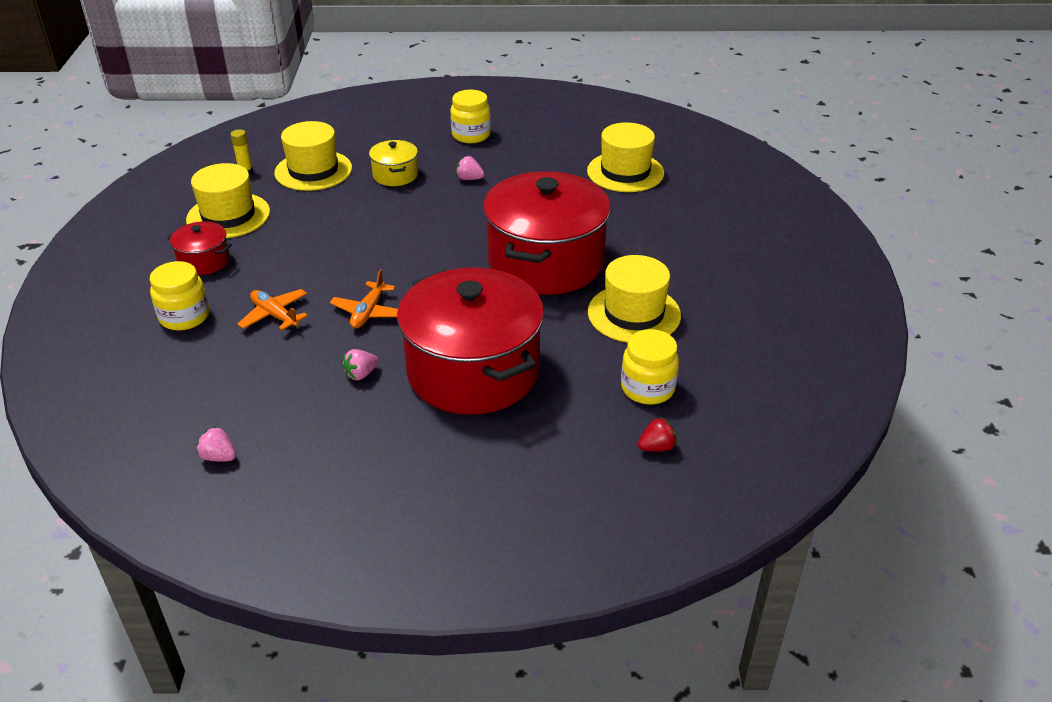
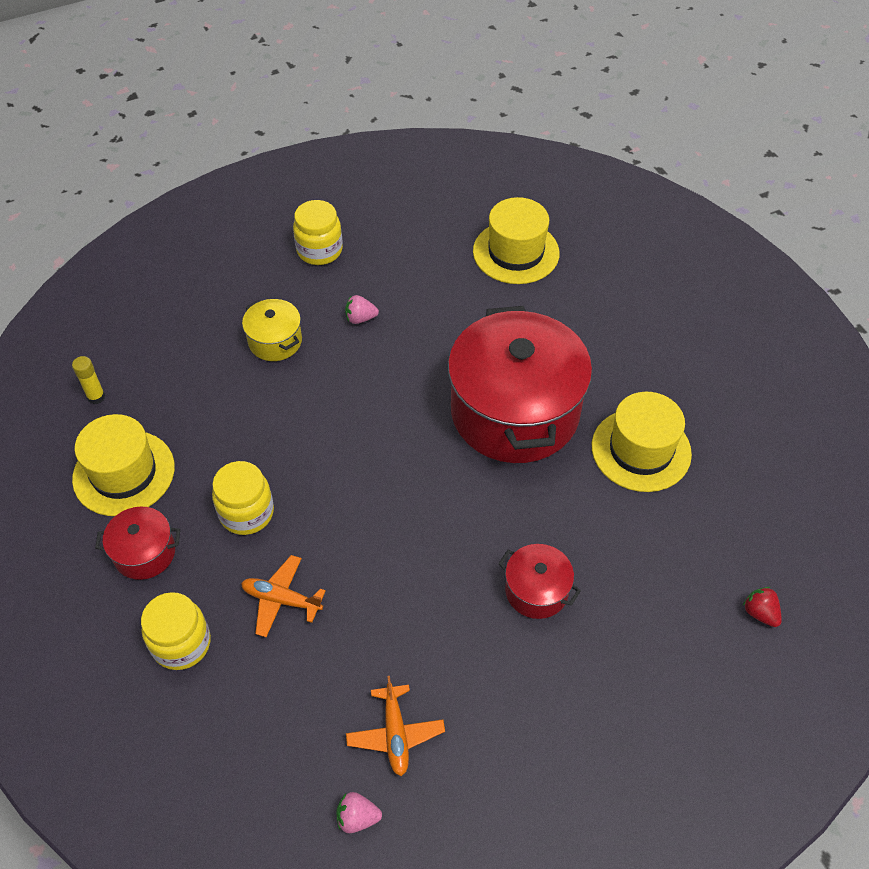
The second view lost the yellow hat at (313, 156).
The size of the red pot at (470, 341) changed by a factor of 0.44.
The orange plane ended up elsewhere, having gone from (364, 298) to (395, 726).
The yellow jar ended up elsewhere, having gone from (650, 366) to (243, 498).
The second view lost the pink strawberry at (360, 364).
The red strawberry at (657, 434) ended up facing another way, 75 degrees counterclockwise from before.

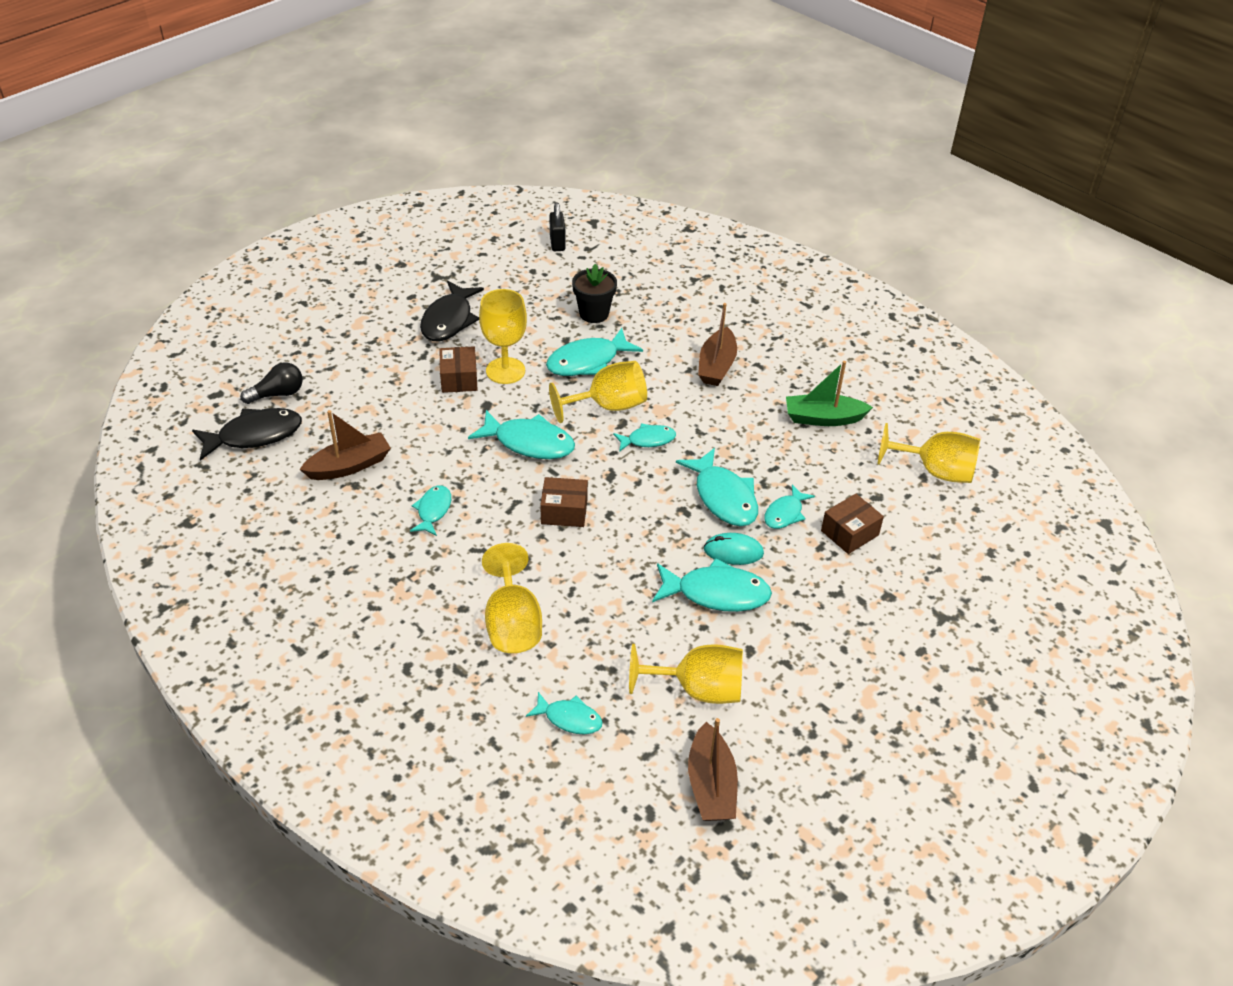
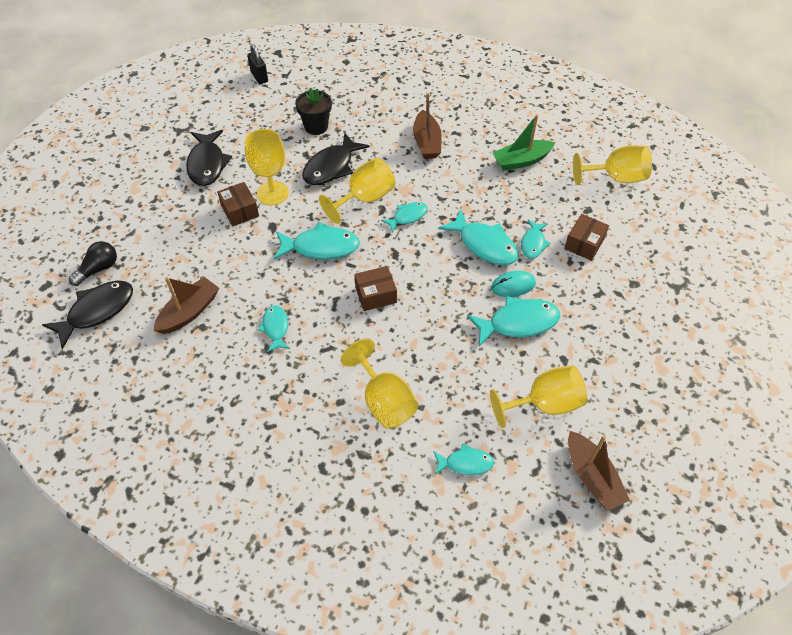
What was the turquoise fish at (594, 352) turned into the black fish at (335, 158).

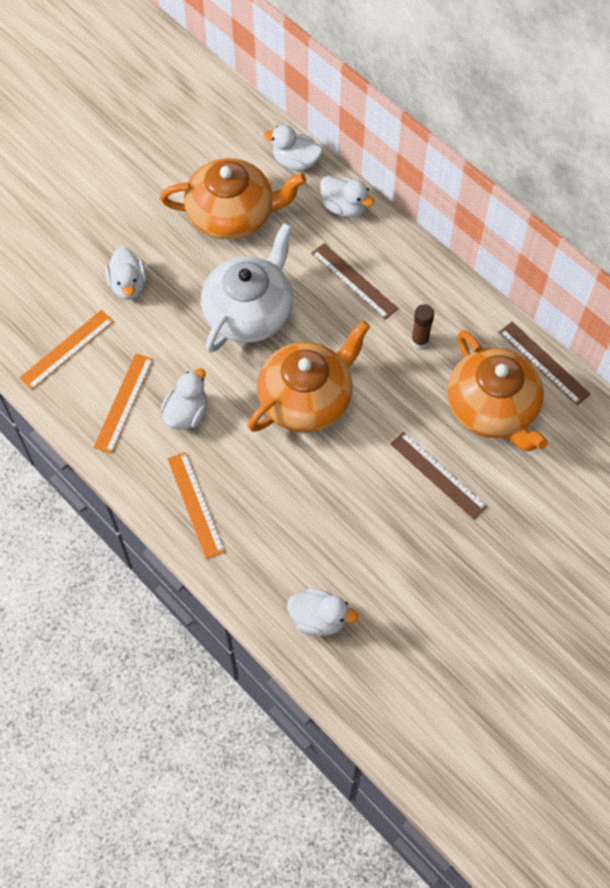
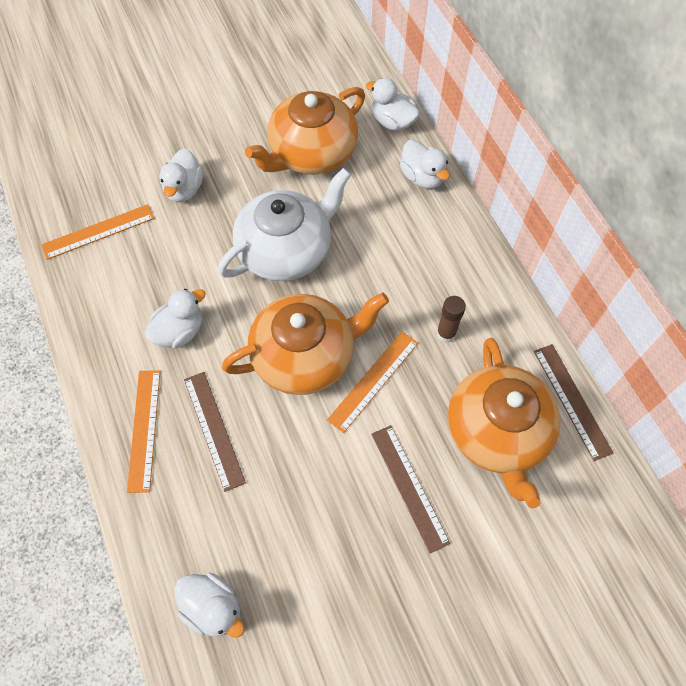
The orange teapot at (233, 199) ended up facing another way, 120 degrees clockwise from before.
The brown ruler ended up elsewhere, having gone from (354, 281) to (215, 432).
The orange ruler ended up elsewhere, having gone from (123, 403) to (372, 382).

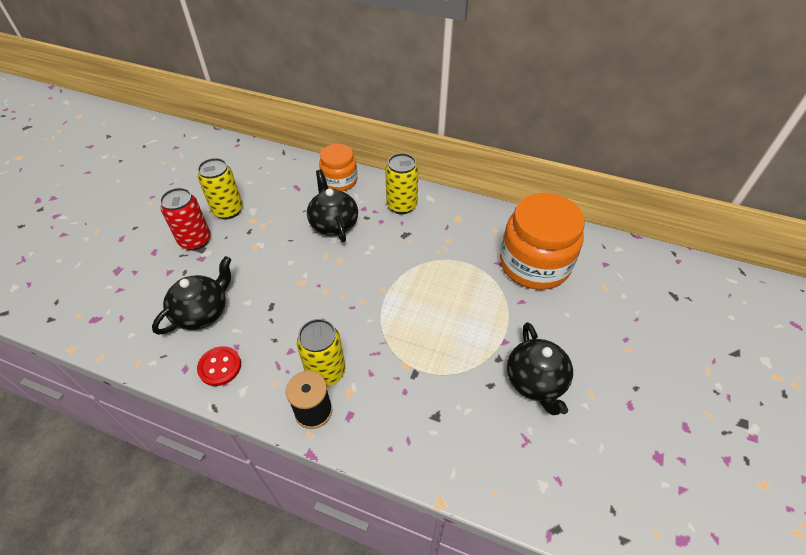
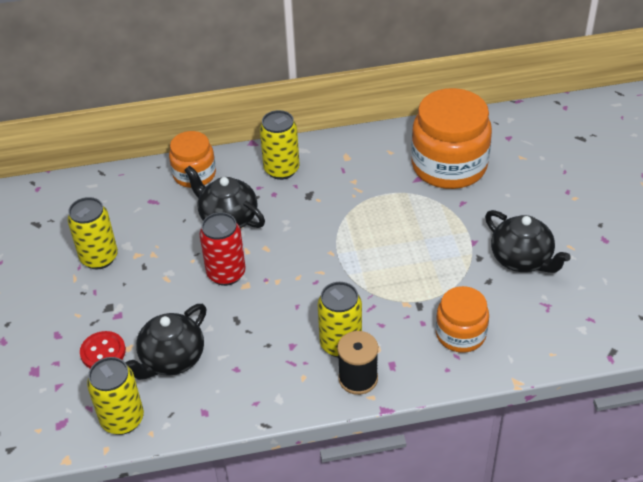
The red can ended up elsewhere, having gone from (185, 219) to (223, 249).
The black teapot at (191, 295) ended up facing another way, 150 degrees counterclockwise from before.
The red button ended up elsewhere, having gone from (219, 366) to (103, 349).
The second view gained the orange jar at (462, 319).
The second view gained the yellow can at (115, 396).

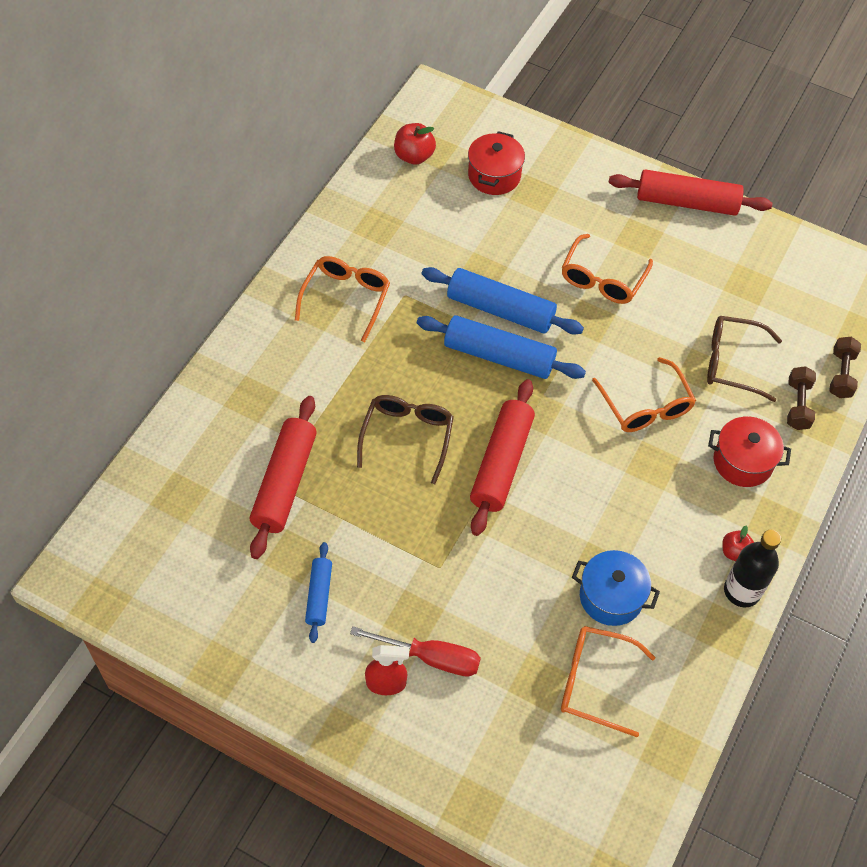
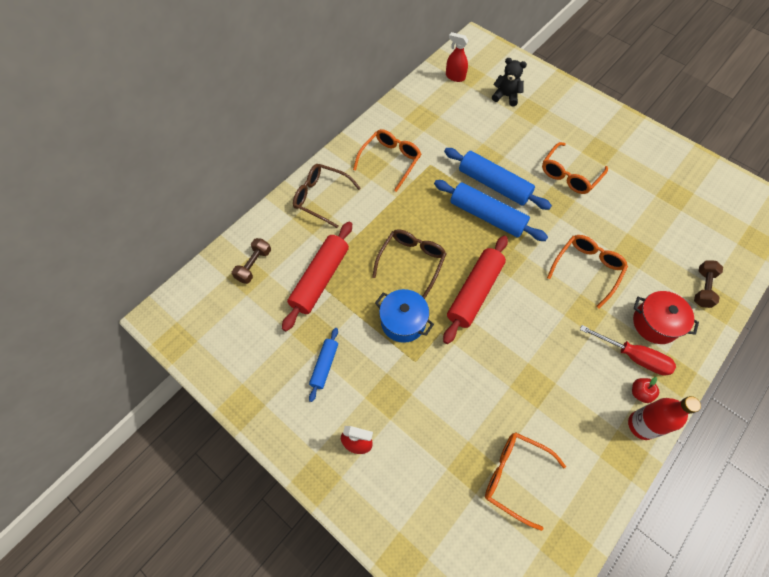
Where the red apple stood at (415, 144), the red spray bottle came to stand at (457, 57).
Where the red pot stood at (496, 163), the black teddy bear came to stand at (509, 82).
The second view lost the red rolling pin at (690, 192).
The brown glasses ended up elsewhere, having gone from (744, 359) to (327, 196).
The brown dumbbell ended up elsewhere, having gone from (845, 367) to (251, 261).
The orange glasses at (644, 394) ended up facing another way, 135 degrees counterclockwise from before.
What was the black bottle at (752, 568) turned into the red bottle at (664, 418).
The blue pot ended up elsewhere, having gone from (616, 588) to (404, 316).
The red screwdriver ended up elsewhere, having gone from (415, 651) to (628, 350).

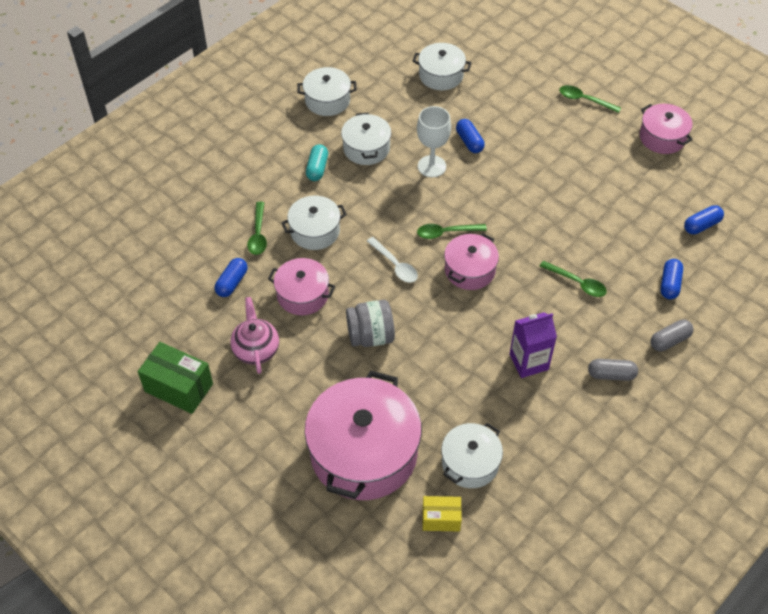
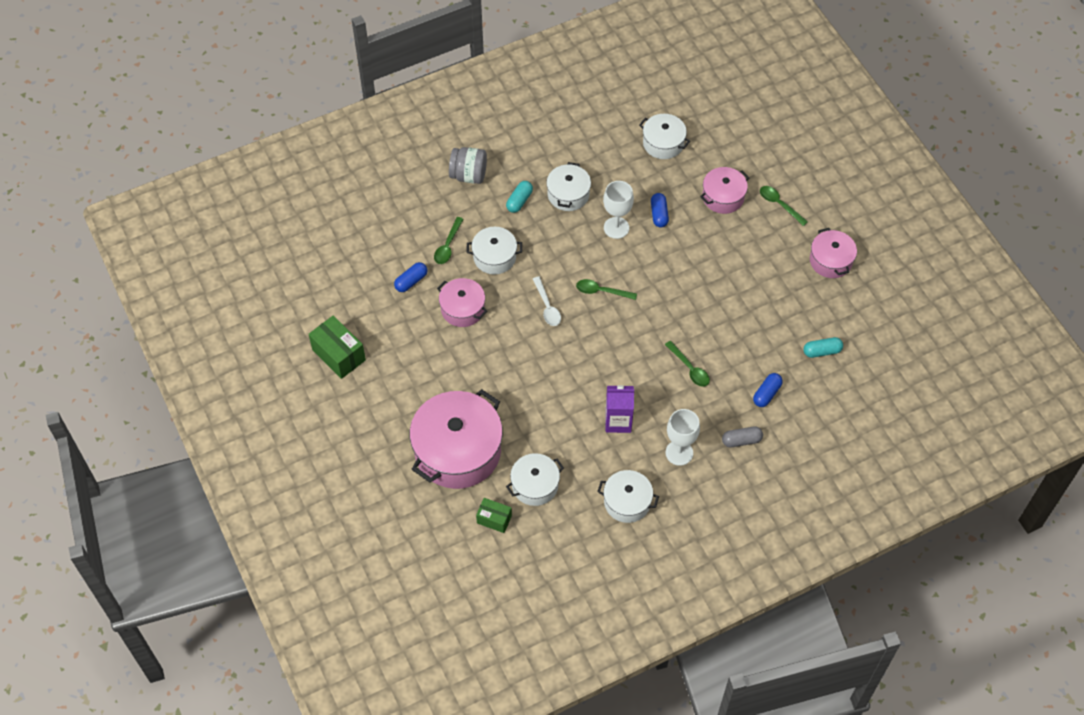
The white pot ended up elsewhere, having gone from (327, 91) to (628, 496).
What was the blue capsule at (704, 219) turned into the turquoise capsule at (823, 347).
The pink pot ended up elsewhere, having gone from (471, 261) to (724, 190).
The second view lost the pink teapot at (254, 335).
The grey jar ended up elsewhere, having gone from (370, 323) to (468, 165).
Where the grey capsule stood at (613, 370), the white goblet came to stand at (683, 437).
What was the yellow box at (442, 513) turned into the green box at (494, 515).

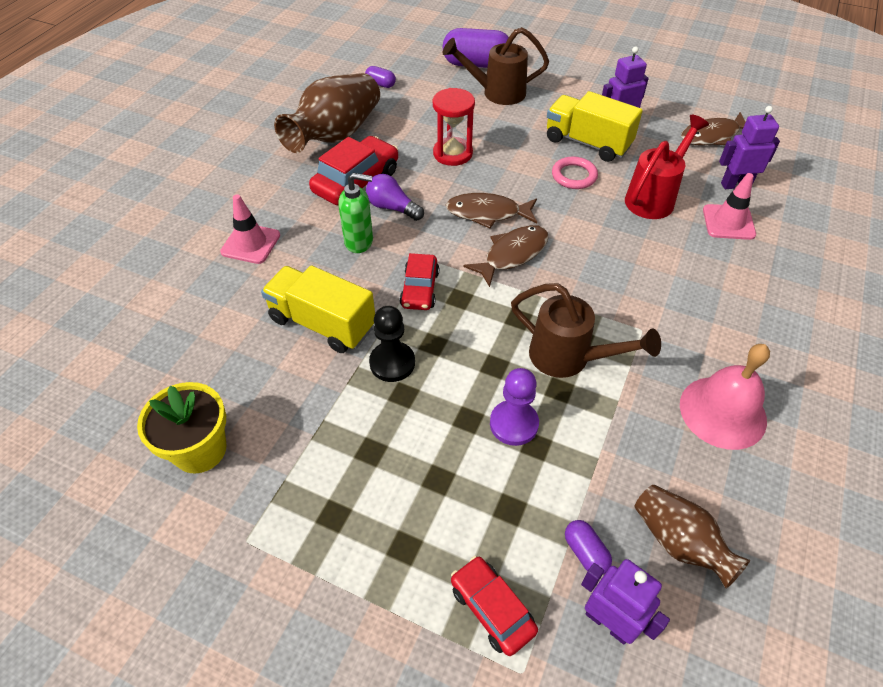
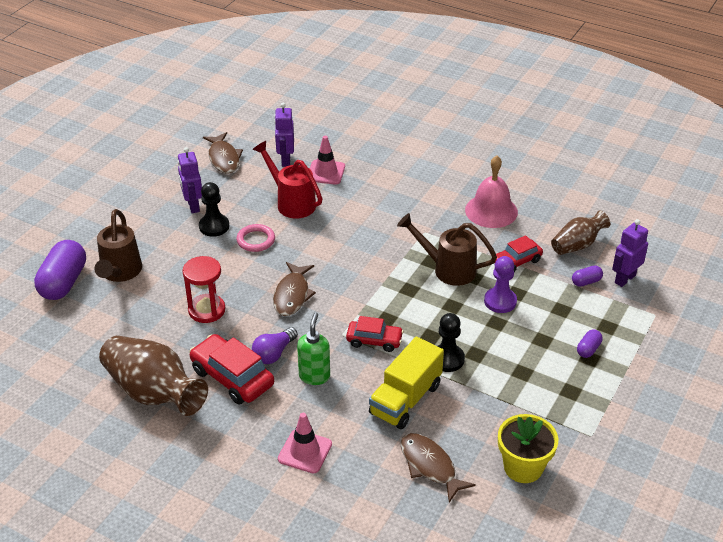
The purple capsule ended up elsewhere, having gone from (380, 77) to (590, 343).
Where the yellow truck stood at (595, 126), the black pawn came to stand at (214, 209).
The brown fish ended up elsewhere, having gone from (506, 256) to (438, 468).
The brown watering can at (586, 330) ended up facing another way, 105 degrees counterclockwise from before.
The red car ended up elsewhere, having gone from (494, 606) to (518, 253).

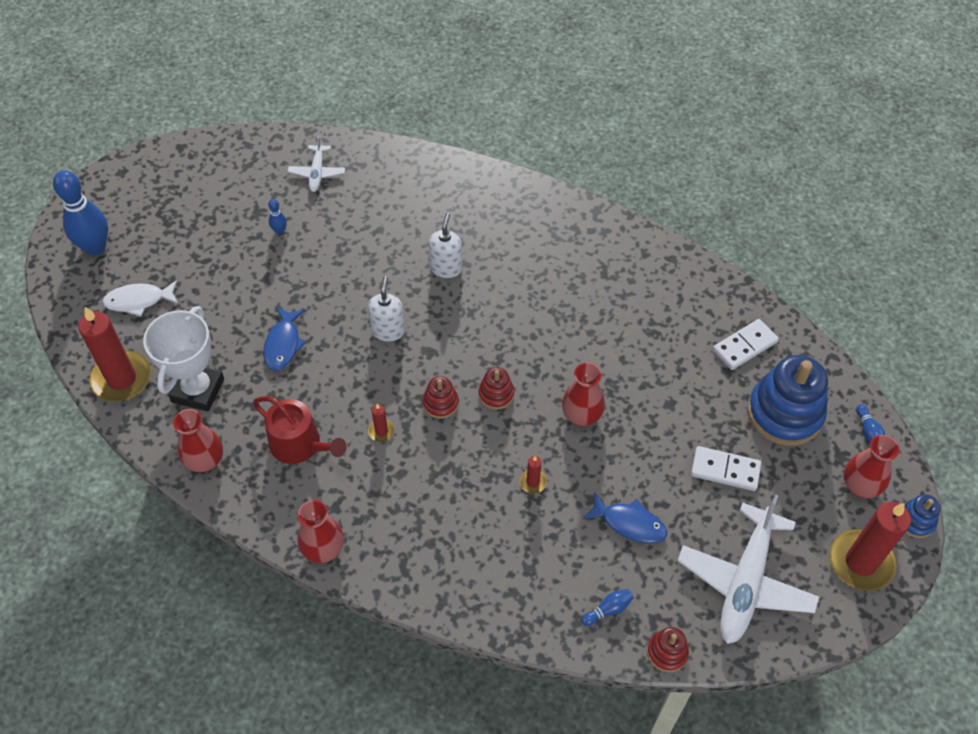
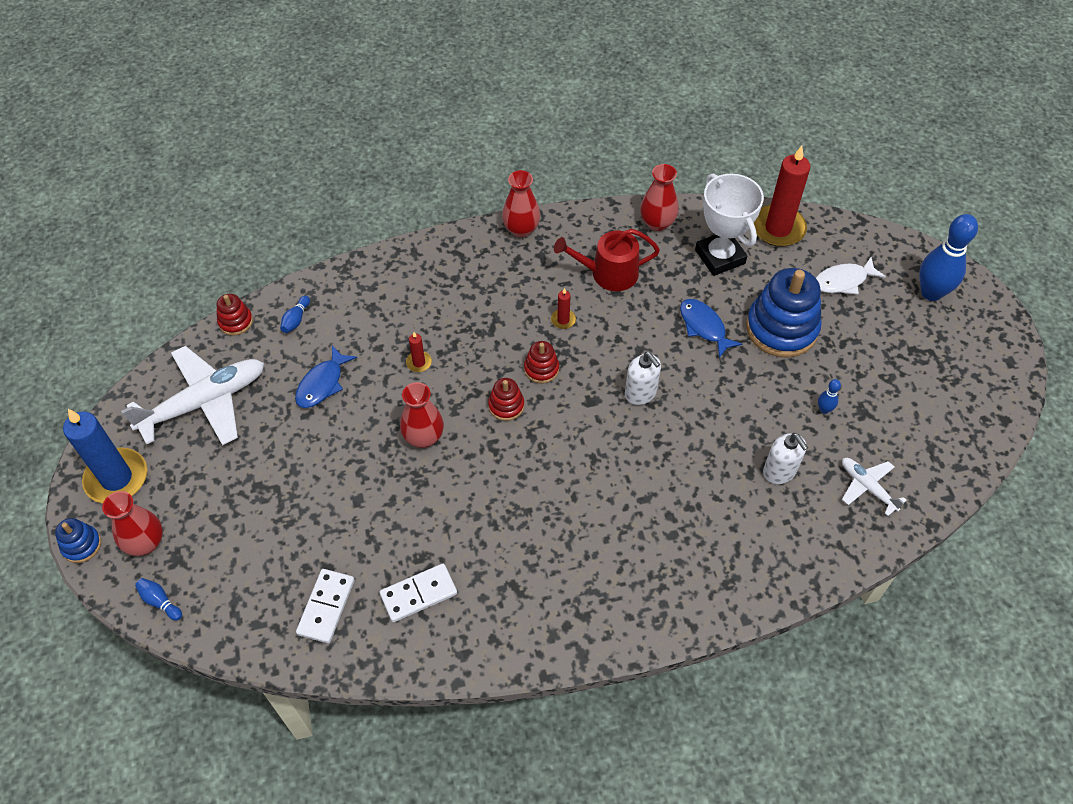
The white soap dispenser ended up elsewhere, having gone from (445, 245) to (785, 458).
The white fish at (140, 298) ended up facing another way, 150 degrees counterclockwise from before.
The blue stacking toy ended up elsewhere, having gone from (787, 400) to (784, 313).
The white domino ended up elsewhere, having gone from (726, 468) to (418, 593).
The blue fish at (625, 518) ended up facing another way, 45 degrees counterclockwise from before.
The white plane at (748, 569) ended up facing another way, 75 degrees clockwise from before.
What was the red candle at (870, 546) turned into the blue candle at (105, 456).

